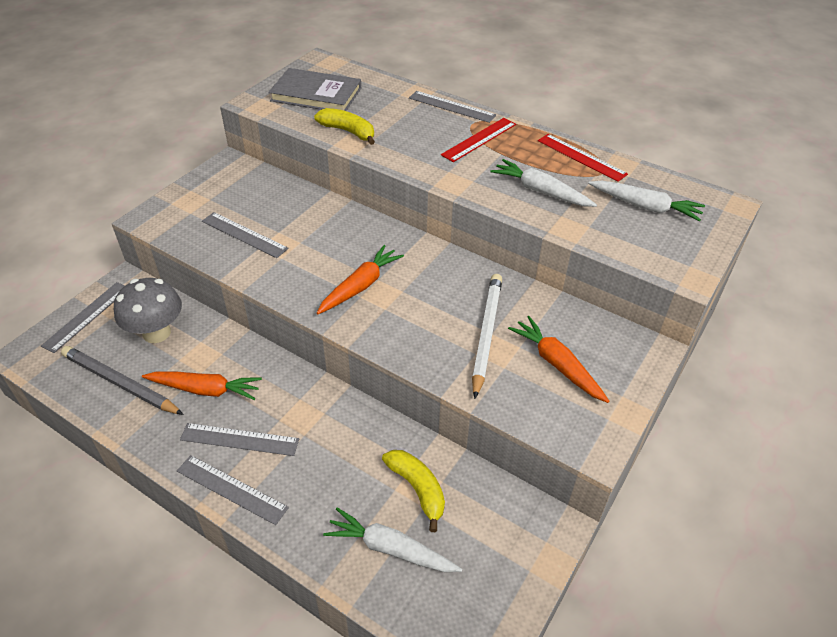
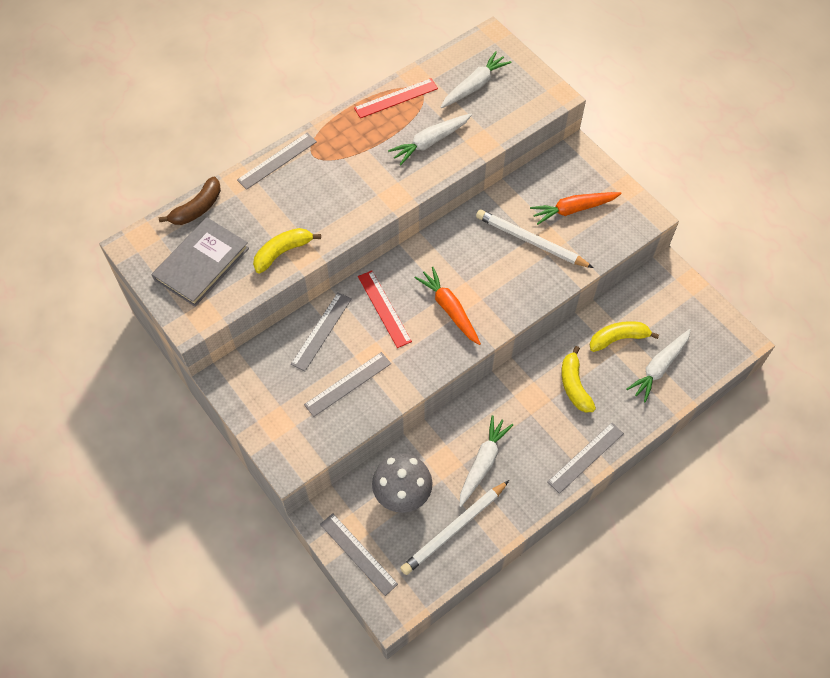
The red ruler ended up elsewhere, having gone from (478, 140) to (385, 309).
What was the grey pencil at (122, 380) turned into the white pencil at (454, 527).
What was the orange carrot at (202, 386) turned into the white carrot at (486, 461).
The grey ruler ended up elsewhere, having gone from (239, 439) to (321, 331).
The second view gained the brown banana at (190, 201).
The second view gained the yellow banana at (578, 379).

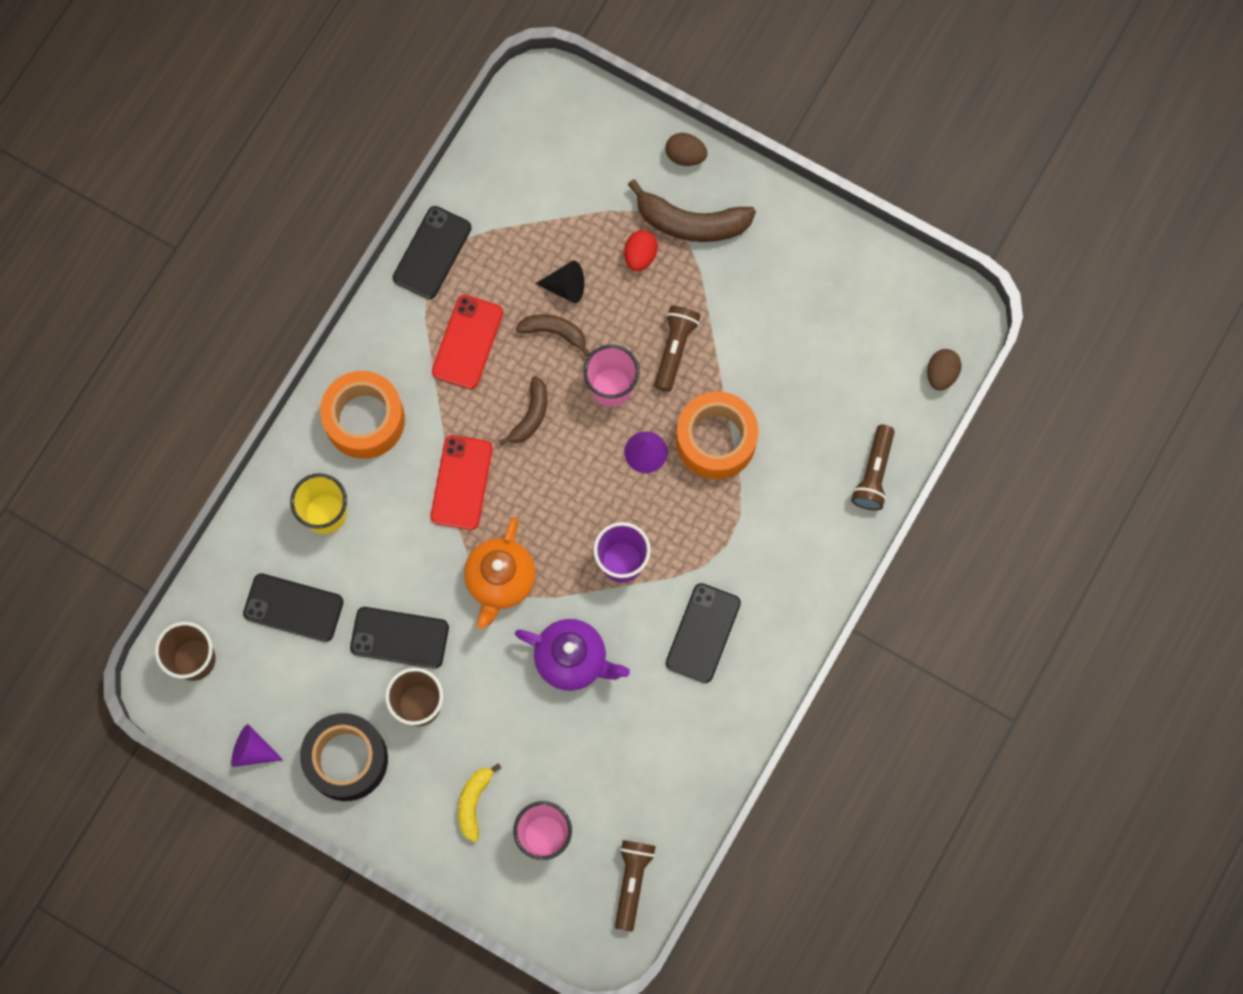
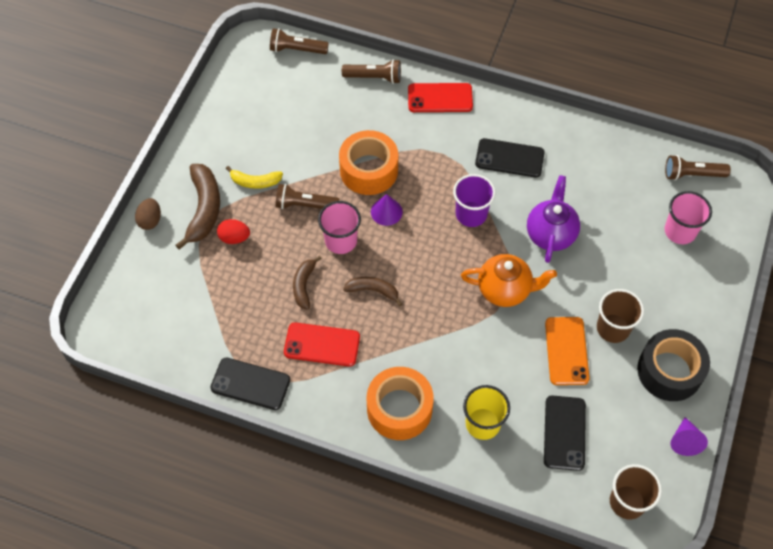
The second view lost the black cone at (559, 281).
Where the brown egg stood at (944, 369), the brown flashlight came to stand at (299, 41).
The red phone ended up elsewhere, having gone from (462, 482) to (440, 97).
What was the black phone at (399, 637) turned into the orange phone at (567, 351).
The yellow banana ended up elsewhere, having gone from (479, 803) to (254, 177).

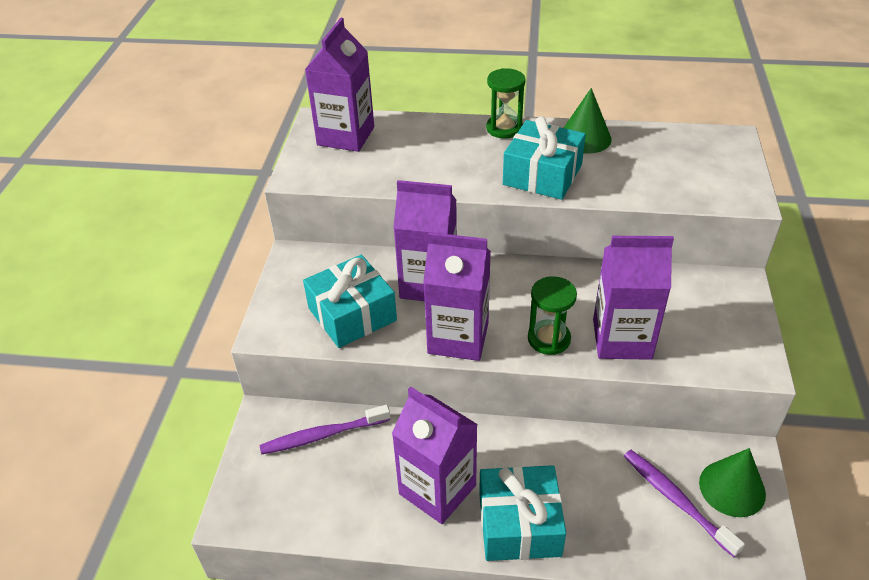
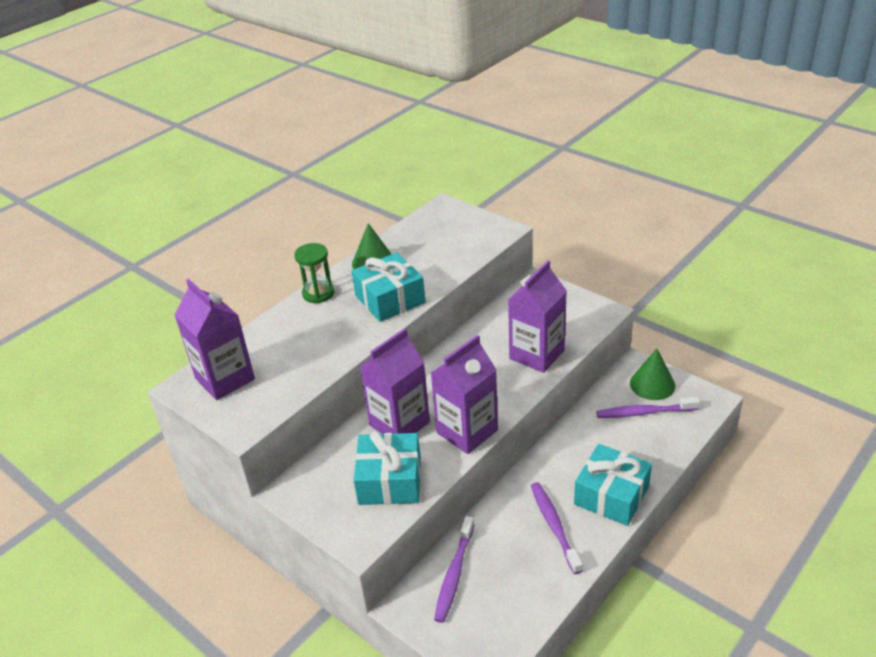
The second view lost the green hourglass at (552, 315).
Where the purple carton stood at (435, 455), the purple toothbrush came to stand at (557, 528).

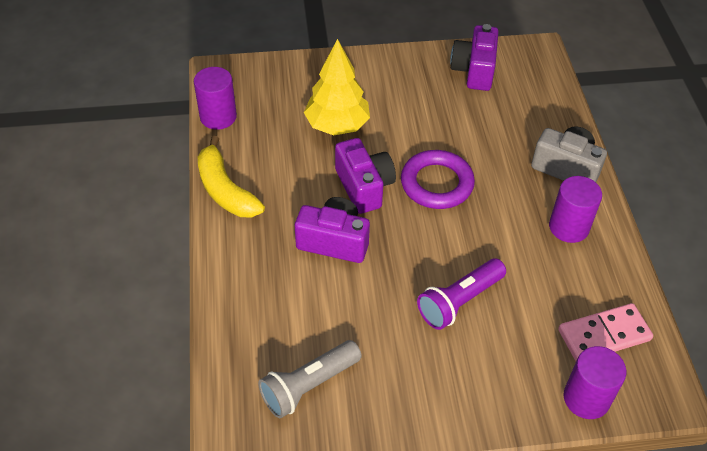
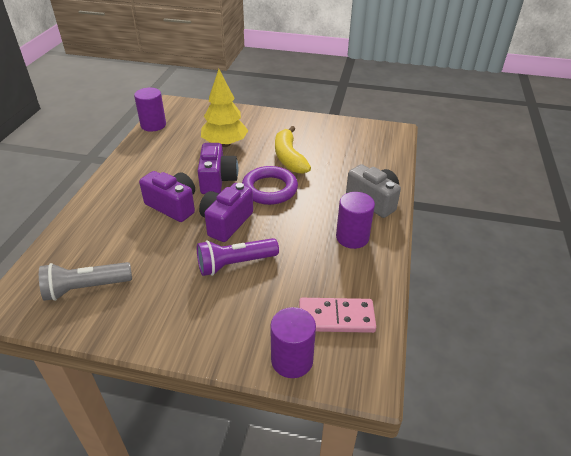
The purple camera ended up elsewhere, having gone from (474, 57) to (226, 212).
The yellow banana ended up elsewhere, having gone from (231, 176) to (293, 150).

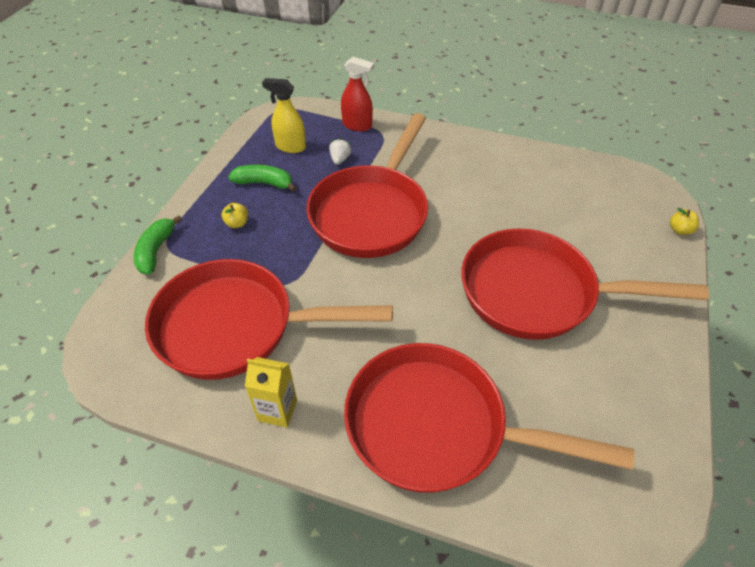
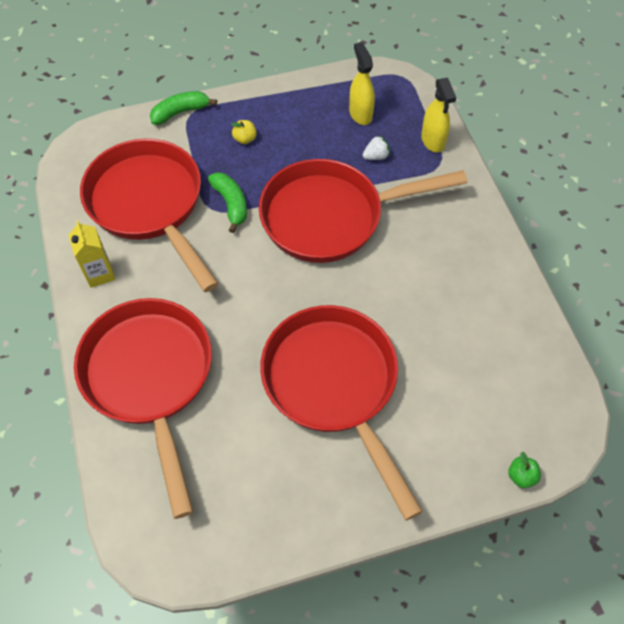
What was the red spray bottle at (357, 94) turned into the yellow spray bottle at (438, 115).
The green banana ended up elsewhere, having gone from (262, 178) to (227, 202).
What was the yellow apple at (684, 221) turned into the green apple at (524, 470).

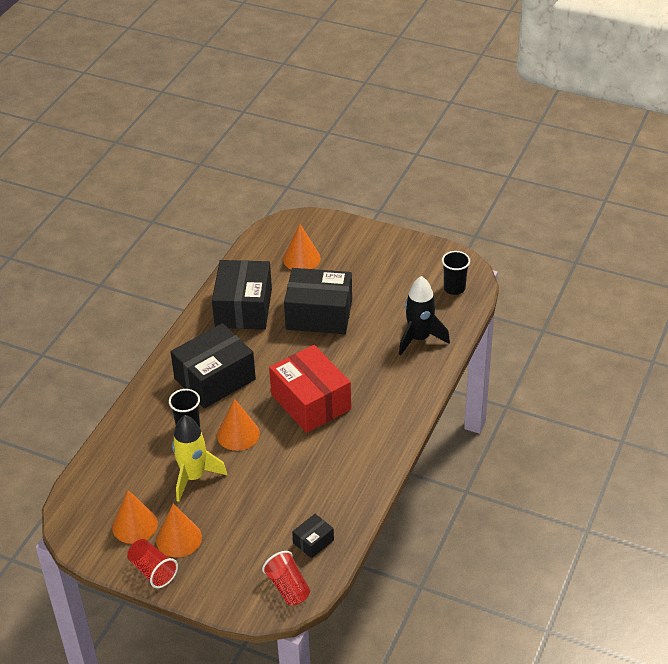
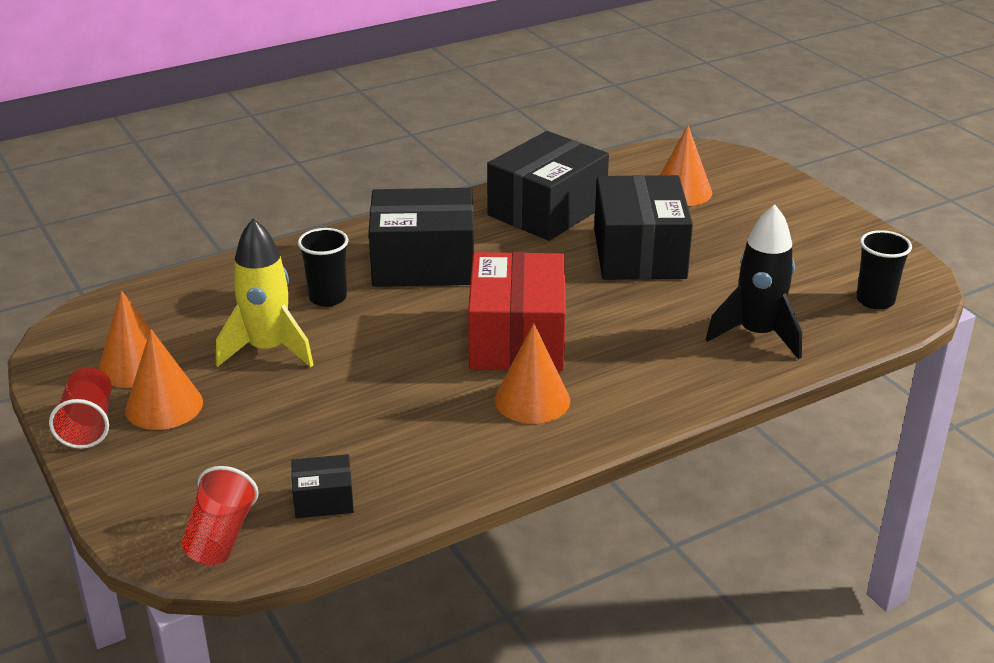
The black box at (318, 301) ended up facing another way, 45 degrees clockwise from before.
The orange cone ended up elsewhere, having gone from (238, 425) to (532, 373).

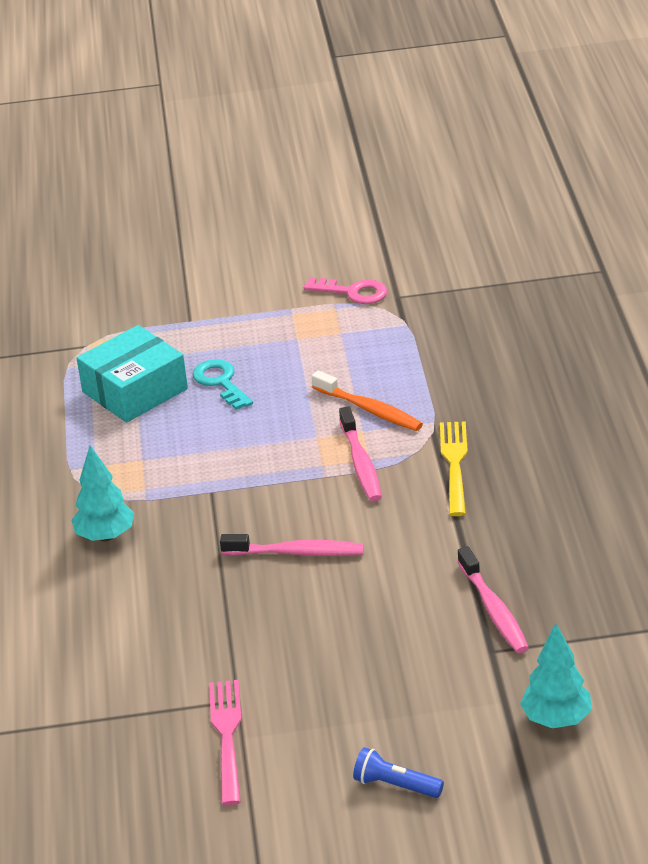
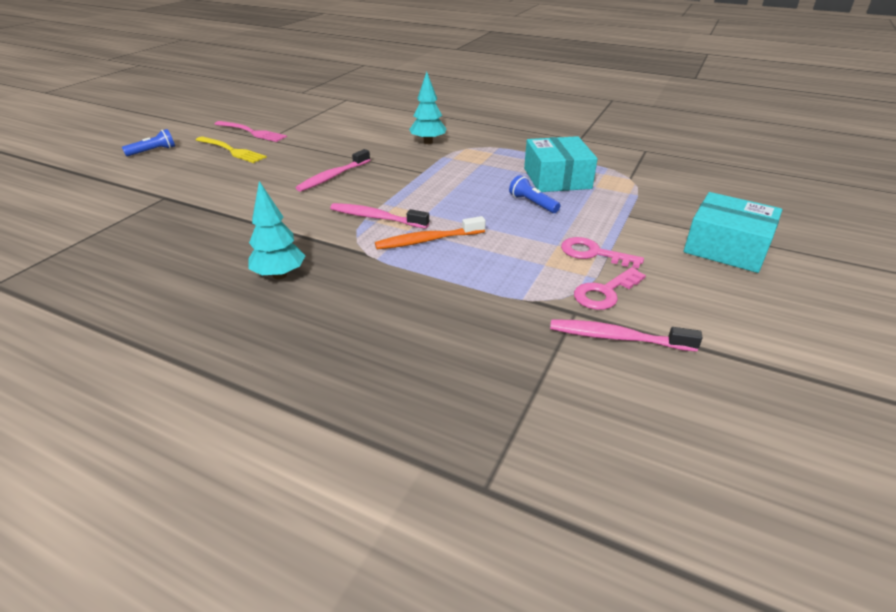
Where the turquoise key stood at (222, 384), the blue flashlight came to stand at (534, 194).
The yellow fork ended up elsewhere, having gone from (454, 468) to (231, 150).
The pink toothbrush ended up elsewhere, having gone from (493, 599) to (626, 335).
The turquoise tree ended up elsewhere, having gone from (556, 675) to (277, 230).
The second view gained the turquoise box at (733, 232).
The second view gained the pink key at (602, 253).

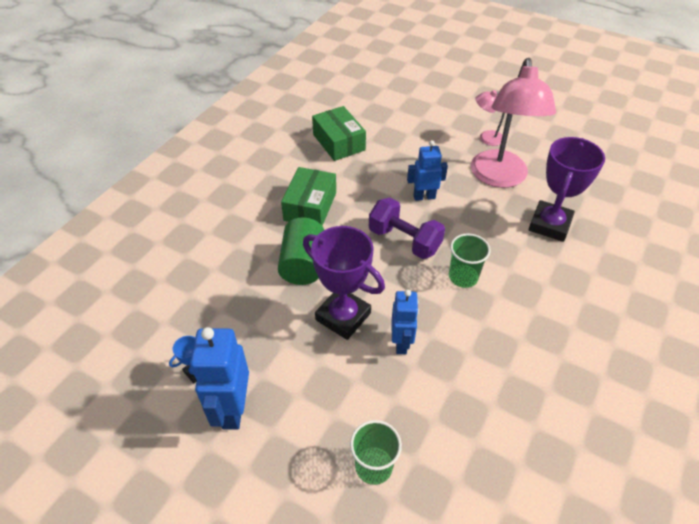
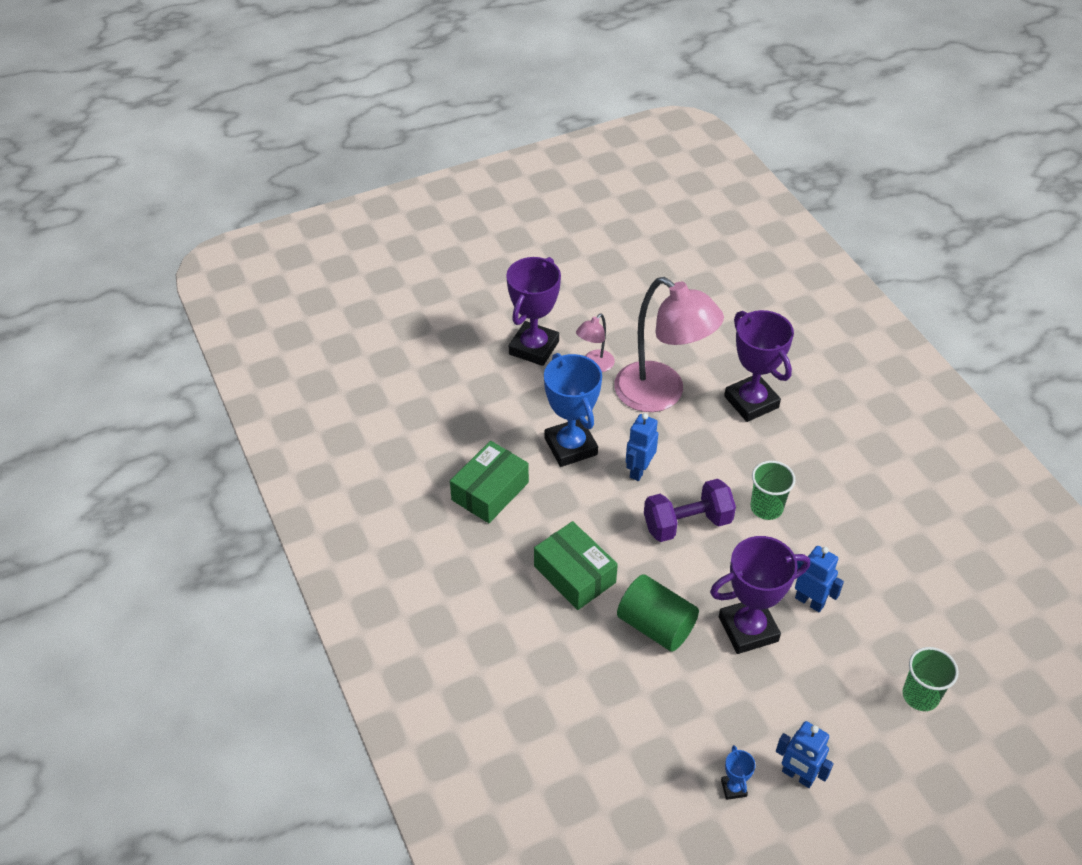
The green box at (339, 133) ended up facing another way, 60 degrees counterclockwise from before.
The size of the blue robot at (219, 378) changed by a factor of 0.66.
The second view gained the purple trophy at (533, 311).
The second view gained the blue trophy at (573, 410).

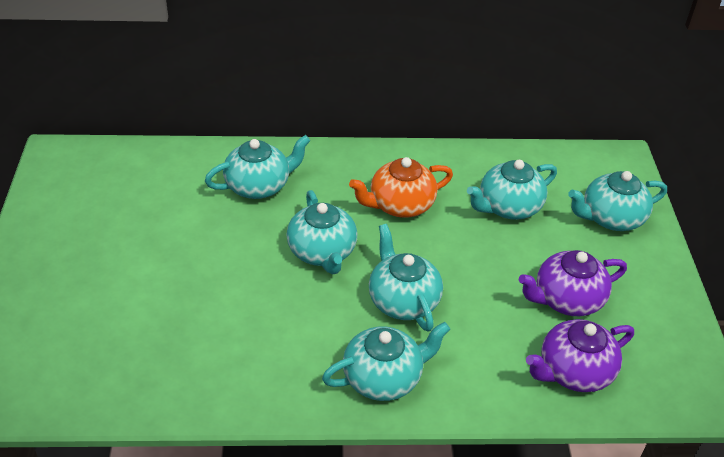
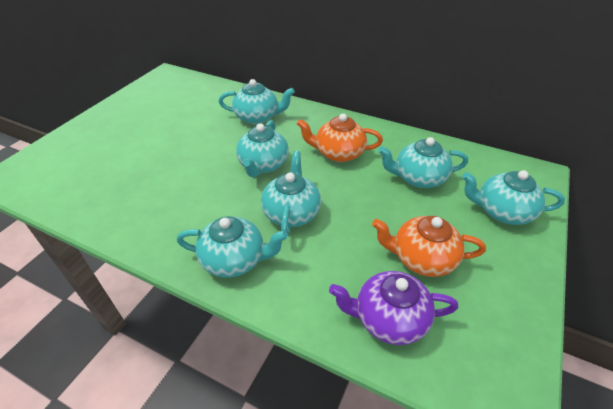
What was the purple teapot at (573, 283) turned into the orange teapot at (429, 246).

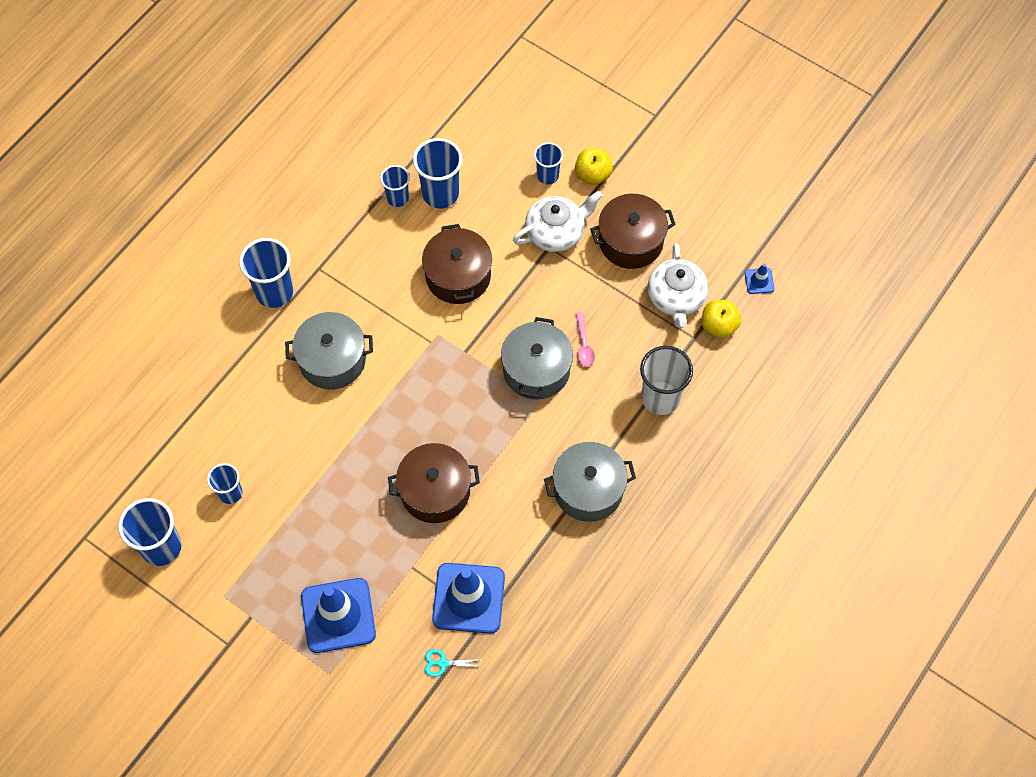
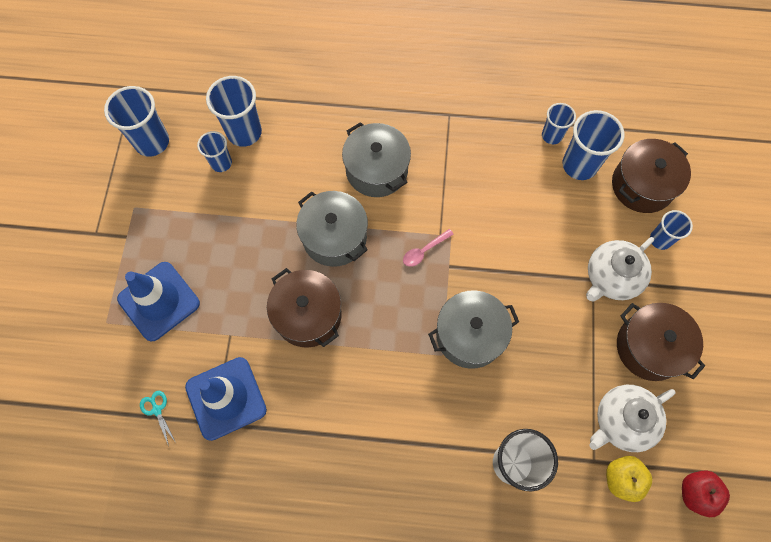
The second view lost the yellow apple at (594, 166).
The white teapot at (558, 221) ended up facing another way, 105 degrees clockwise from before.
The brown pot ended up elsewhere, having gone from (457, 264) to (651, 176).
The blue cup ended up elsewhere, having gone from (266, 273) to (234, 111).
Where the blue traffic cone stood at (759, 279), the red apple came to stand at (706, 493).
The pink spoon ended up elsewhere, having gone from (585, 339) to (428, 248).
The grey pot ended up elsewhere, having gone from (590, 482) to (332, 229).

